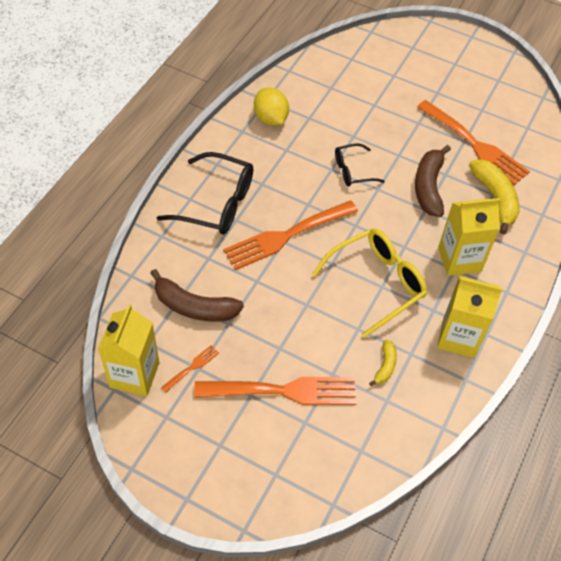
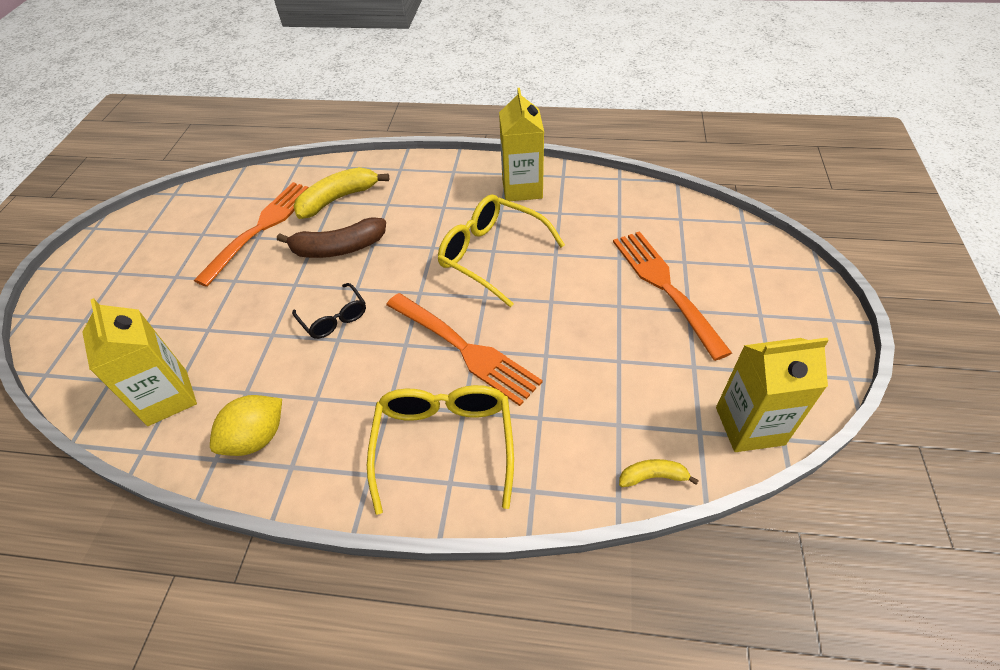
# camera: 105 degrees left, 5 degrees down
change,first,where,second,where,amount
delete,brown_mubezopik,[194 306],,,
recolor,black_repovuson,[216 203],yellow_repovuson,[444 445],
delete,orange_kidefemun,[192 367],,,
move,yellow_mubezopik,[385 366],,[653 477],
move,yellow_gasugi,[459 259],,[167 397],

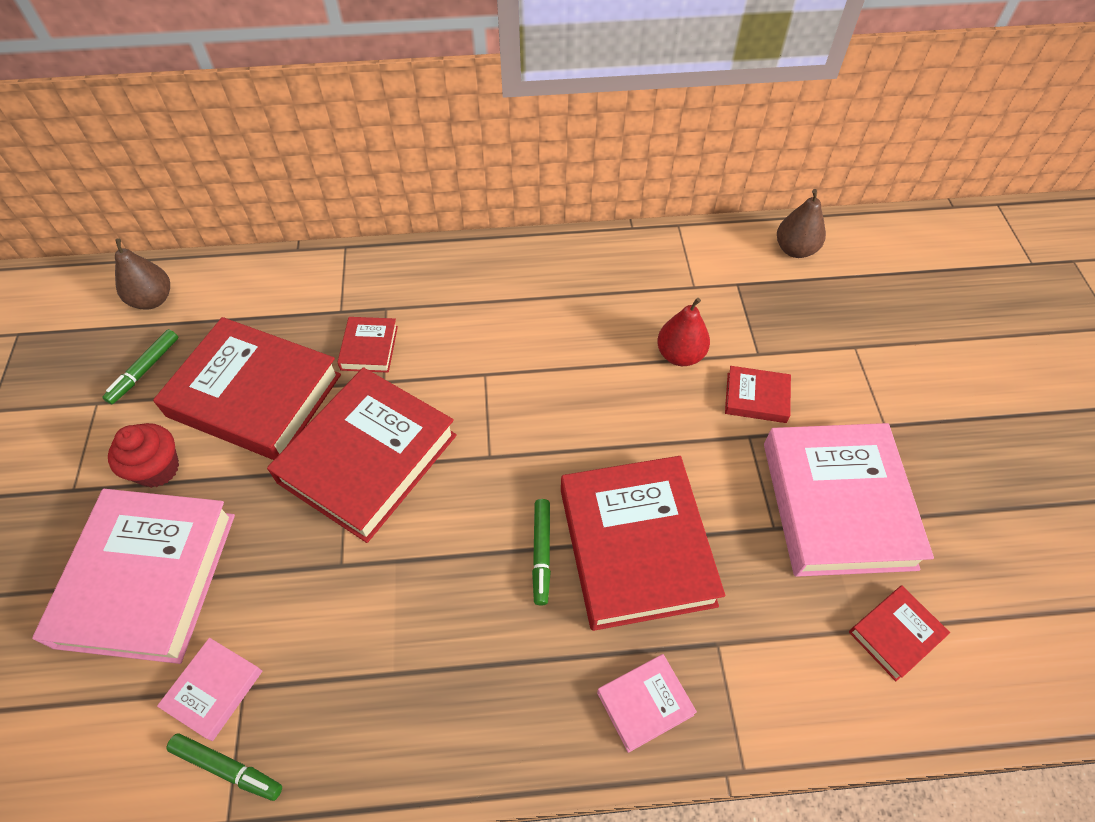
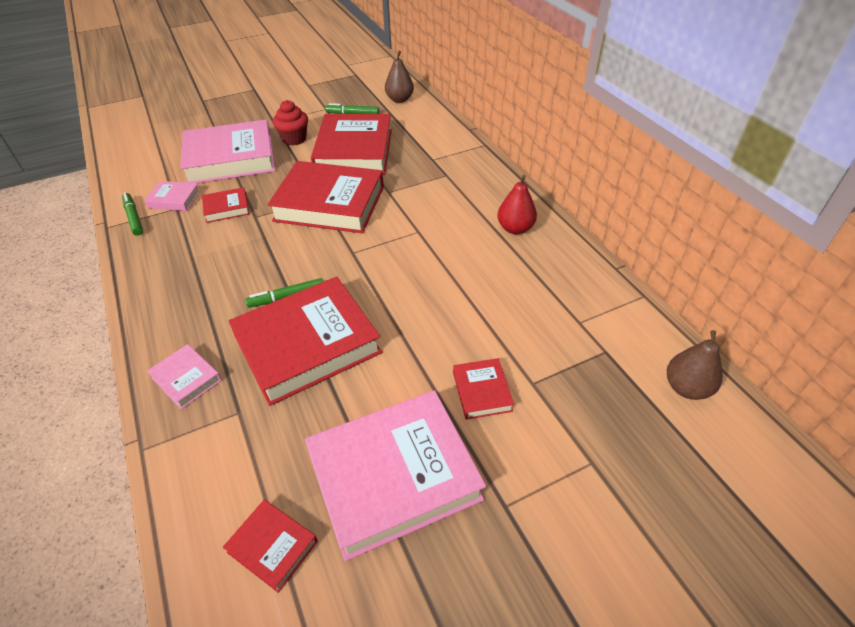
# camera: 70 degrees right, 10 degrees down
change,first,where,second,where,amount
rotate,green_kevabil,[227 768],,[134 217],150 degrees clockwise
move,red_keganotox,[369 348],,[226 208],
move,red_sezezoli,[680 355],,[515 228],

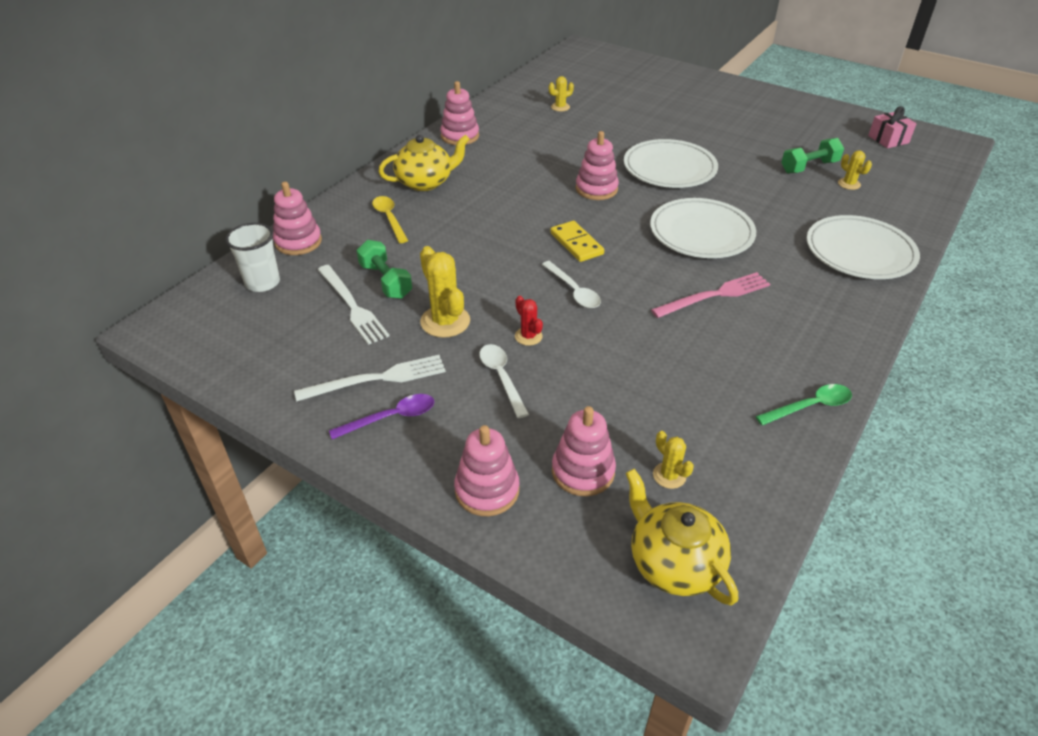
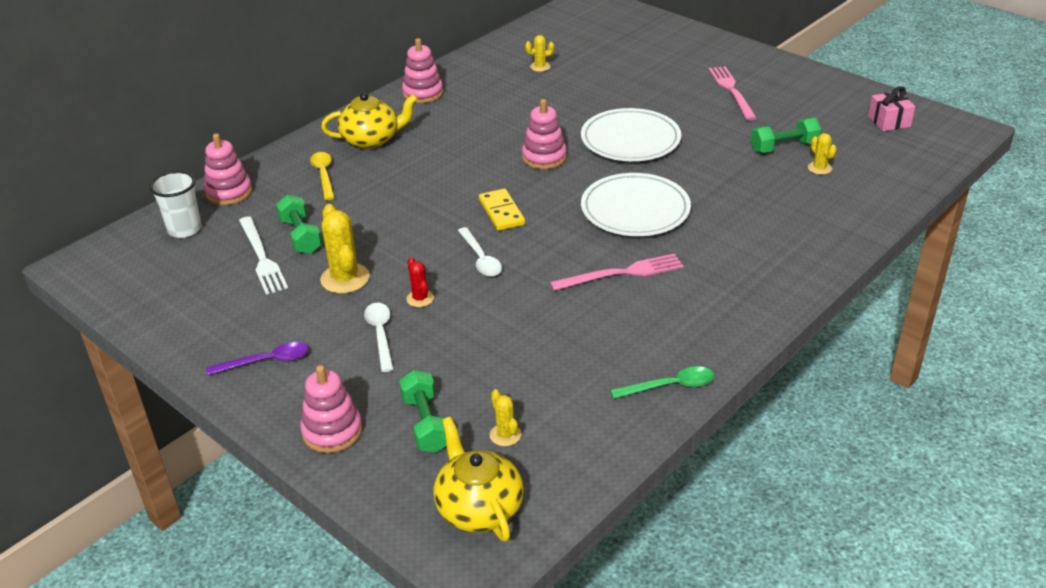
# camera: 10 degrees right, 5 degrees down
change,first,where,second,where,amount
delete,white_kidefemun,[377 379],,,
replace,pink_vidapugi,[583 471],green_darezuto,[426 423],
delete,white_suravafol,[859 252],,,
insert,,,pink_kidefemun,[731 91],

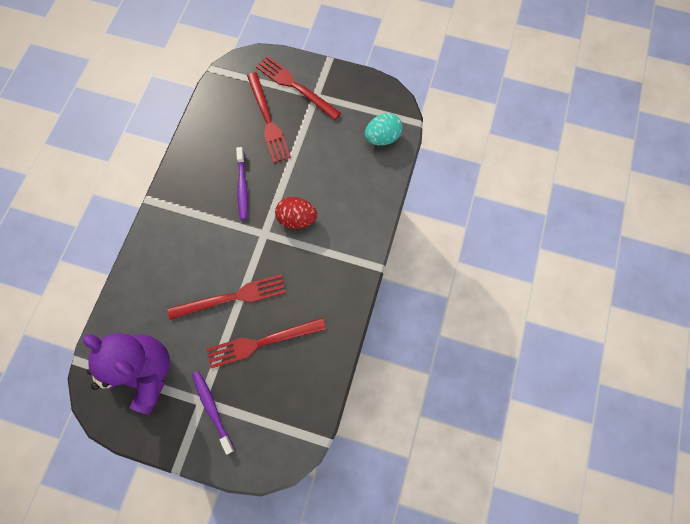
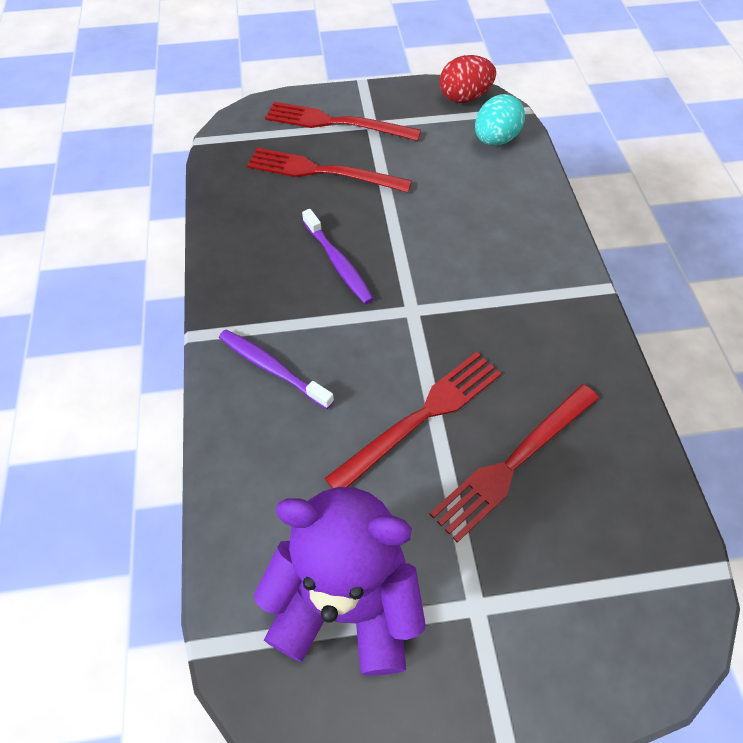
# camera: 25 degrees left, 15 degrees down
change,first,where,second,where,amount
move,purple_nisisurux,[212 409],,[272 368],
rotate,red_kidefemun,[268 120],,[322 172],150 degrees clockwise
move,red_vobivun,[297 219],,[464 98],

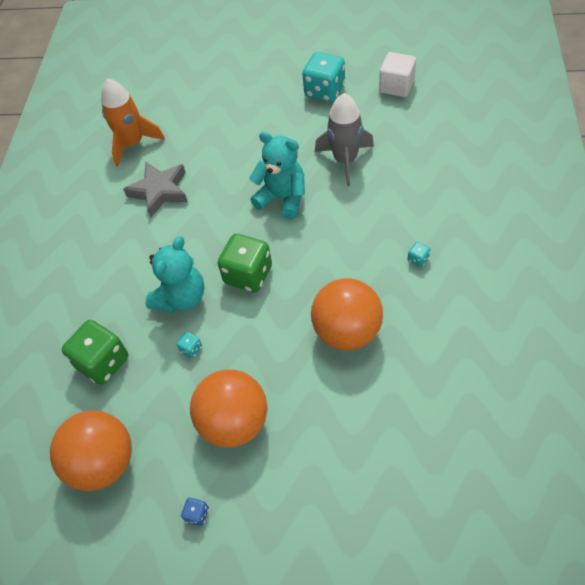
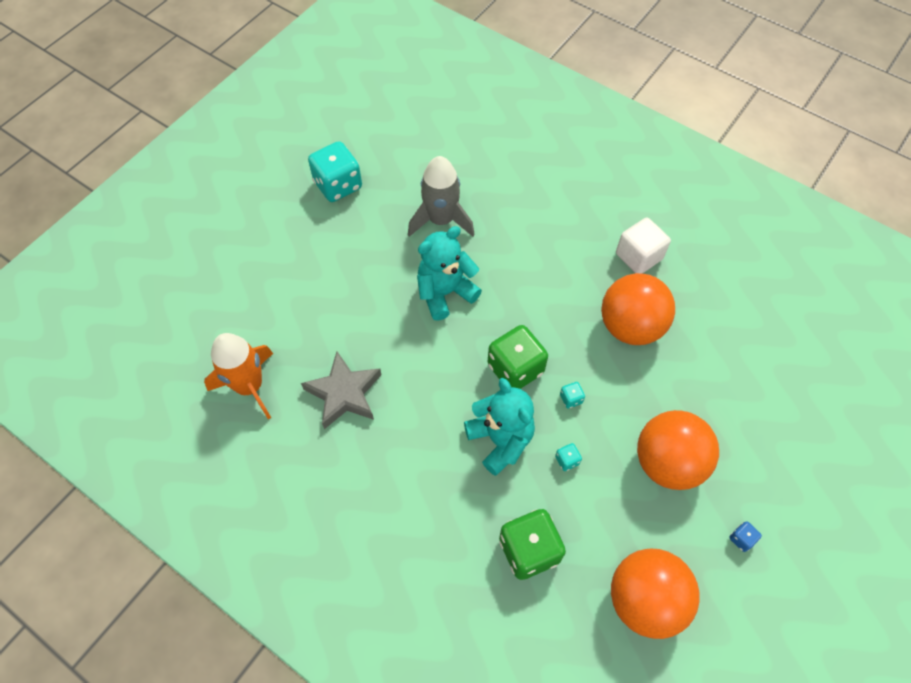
# camera: 65 degrees left, 5 degrees up
change,first,where,second,where,amount
move,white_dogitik,[396 86],,[638 256],
move,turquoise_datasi,[418 259],,[571 399],

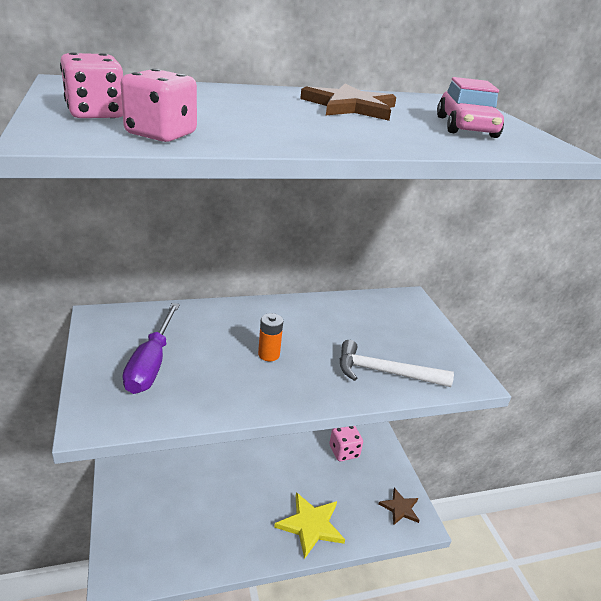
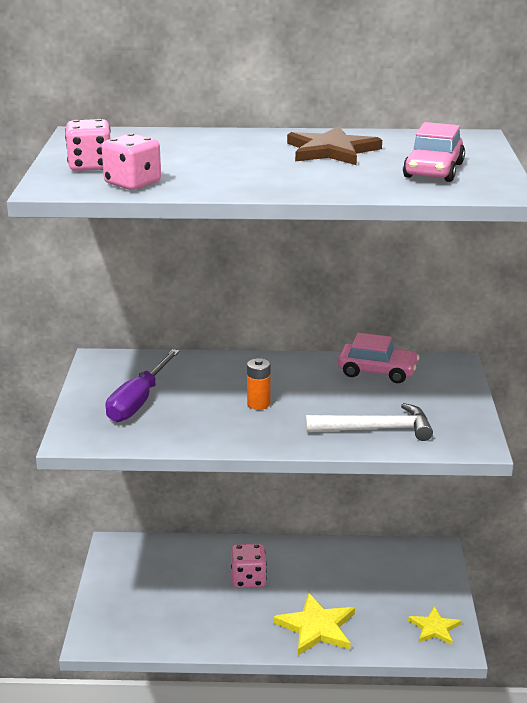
# camera: 20 degrees right, 5 degrees down
change,first,where,second,where,amount
move,pink_datasi,[344 451],,[248 579],
rotate,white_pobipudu,[384 372],,[376 429],150 degrees clockwise
recolor,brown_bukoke,[400 508],yellow_bukoke,[434 628],
insert,,,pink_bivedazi,[377 371],

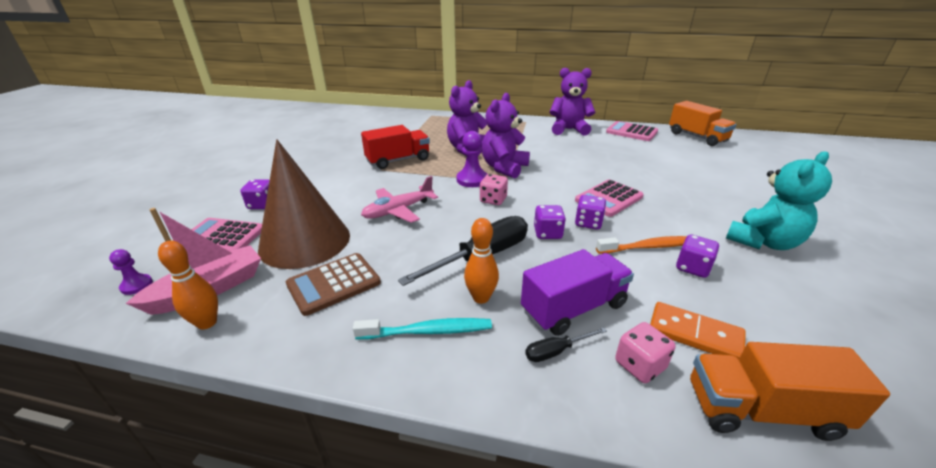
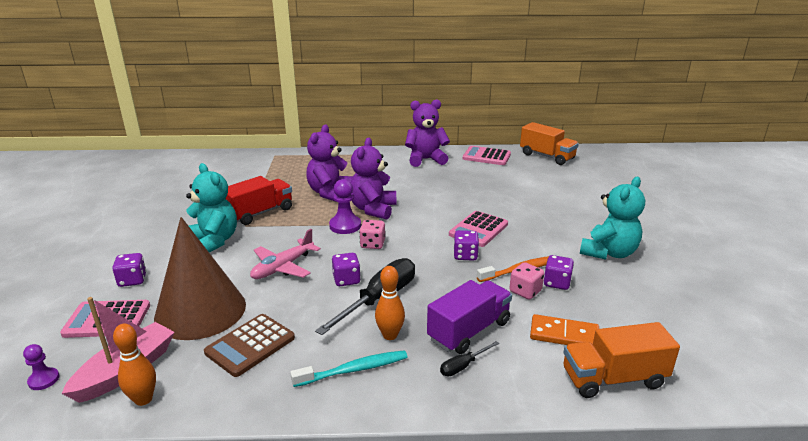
# camera: 15 degrees left, 5 degrees down
change,first,where,second,where,amount
move,purple_datasi,[547 233],,[346 280],
move,pink_datasi,[639 365],,[525 291],
insert,,,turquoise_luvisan,[213 241],

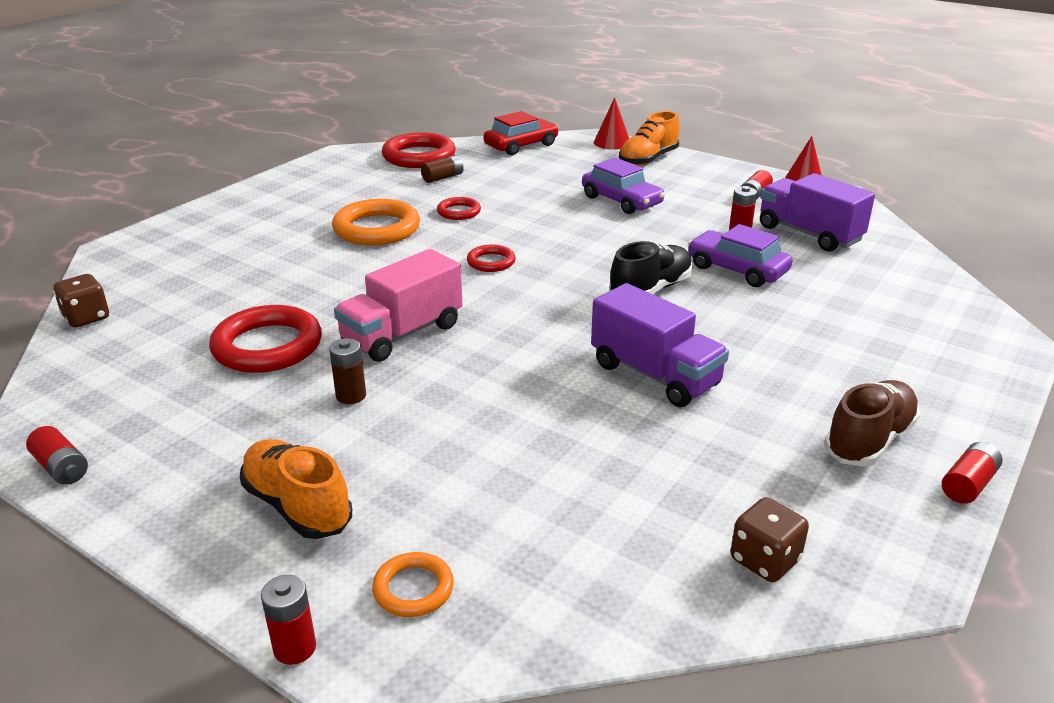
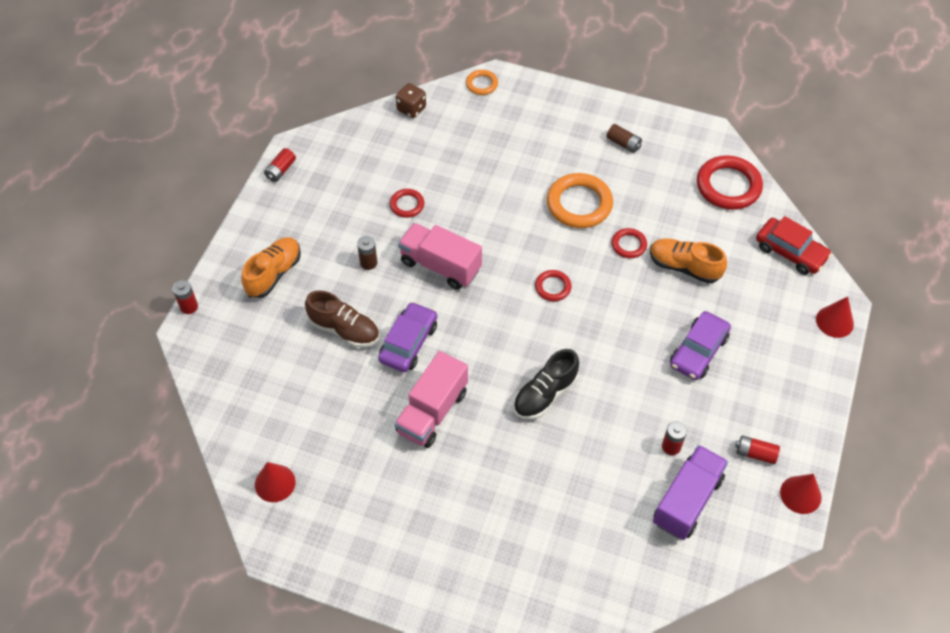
# camera: 75 degrees right, 25 degrees up
change,first,where,second,where,amount
resize,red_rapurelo,[267 346],,[407 205],x0.52
move,orange_rapurelo,[413 589],,[481 84],
move,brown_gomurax,[443 177],,[623 143],
recolor,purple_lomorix,[654 375],pink_lomorix,[432 412],
rotate,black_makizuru,[650 290],,[545 394],105 degrees clockwise
move,orange_makizuru,[648 160],,[684 267],
move,purple_bivedazi,[737 269],,[408 343],
replace,brown_datasi,[764 560],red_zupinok,[275 483],
move,brown_makizuru,[869 440],,[344 329],
delete,red_gomurax,[968 484],,,

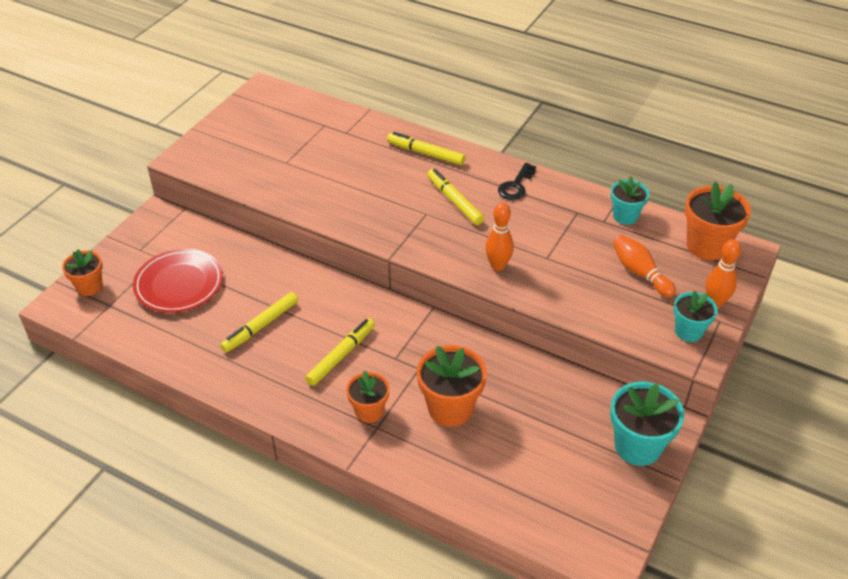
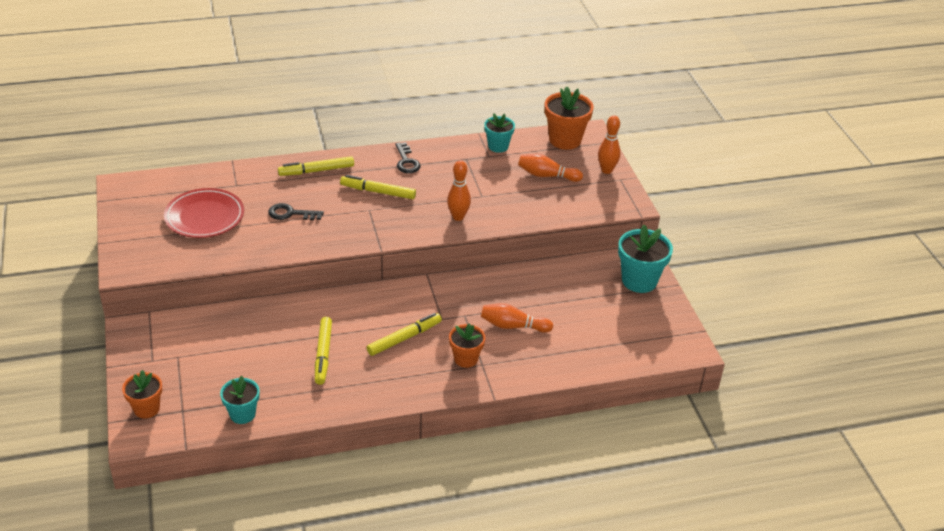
# camera: 45 degrees left, 5 degrees down
change,first,where,second,where,amount
move,red_suravafol,[179 284],,[204 217],
rotate,yellow_kevabil,[341 355],,[404 338],60 degrees clockwise
replace,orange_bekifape,[450 408],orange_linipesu,[513 326],
move,turquoise_bekifape,[688 331],,[242 414],
insert,,,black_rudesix,[291 214],

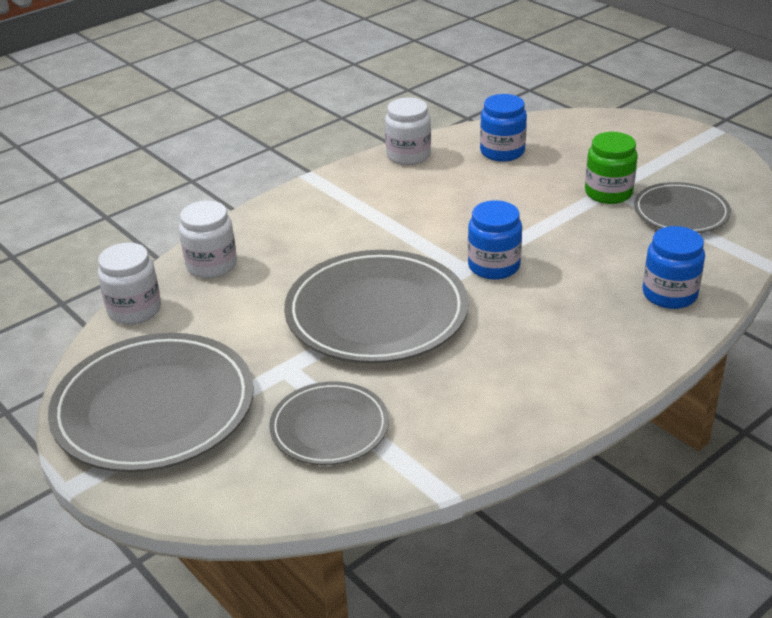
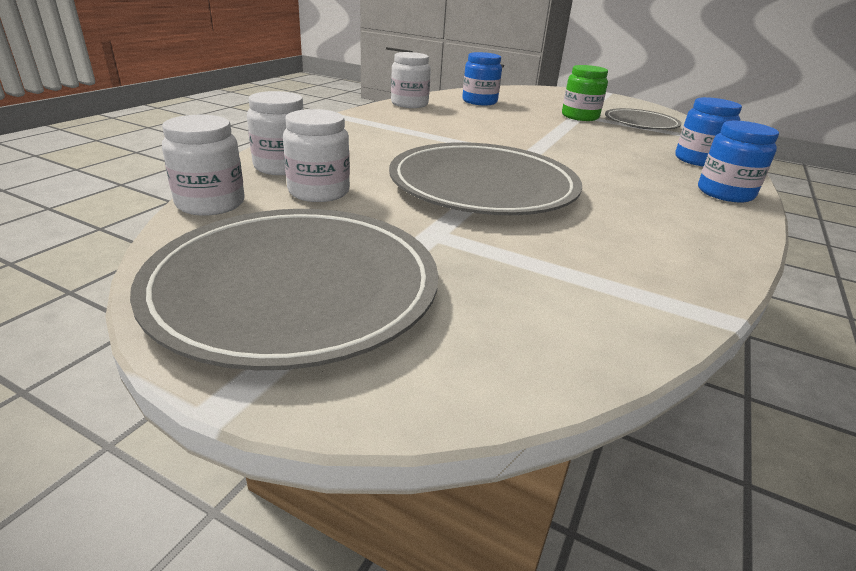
# camera: 25 degrees left, 5 degrees down
change,first,where,second,where,amount
delete,grey_suravafol,[329 427],,,
move,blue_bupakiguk,[493 266],,[725 193],
insert,,,white_bupakiguk,[319 191],

